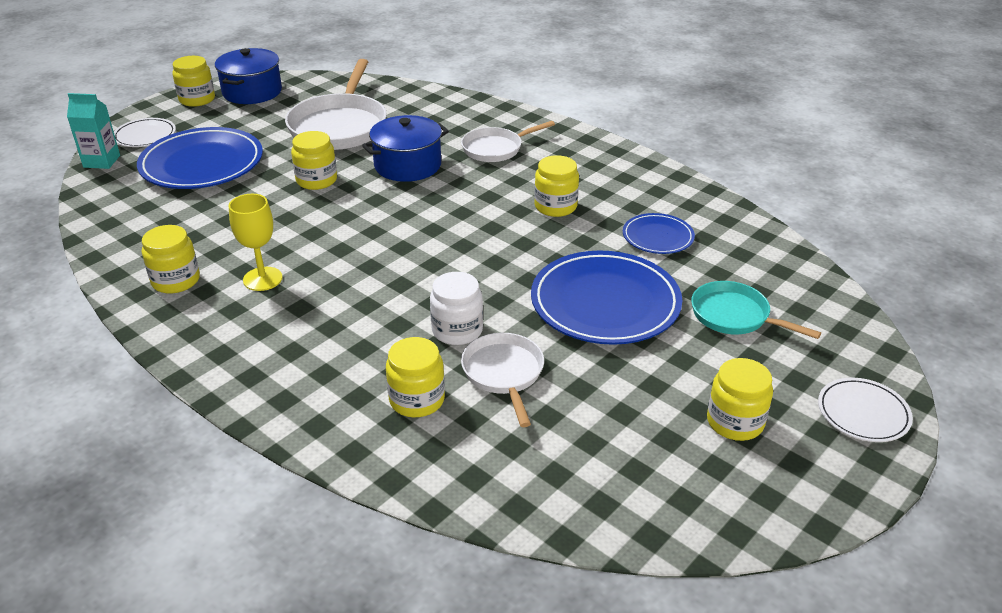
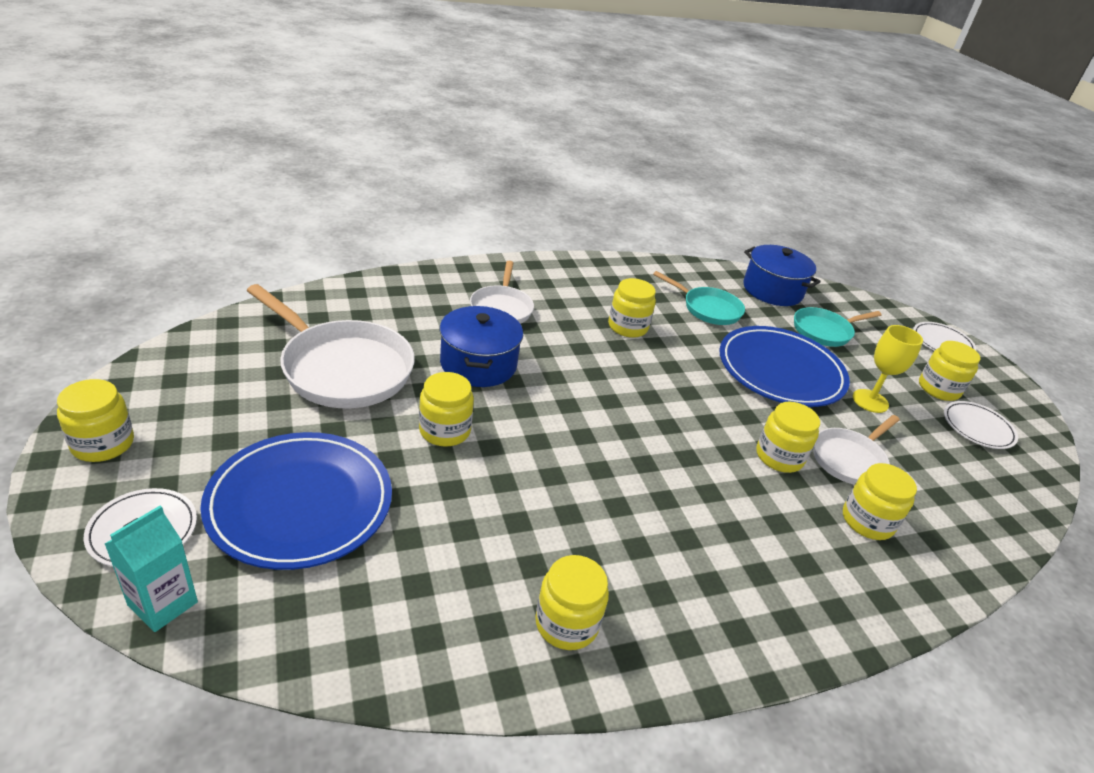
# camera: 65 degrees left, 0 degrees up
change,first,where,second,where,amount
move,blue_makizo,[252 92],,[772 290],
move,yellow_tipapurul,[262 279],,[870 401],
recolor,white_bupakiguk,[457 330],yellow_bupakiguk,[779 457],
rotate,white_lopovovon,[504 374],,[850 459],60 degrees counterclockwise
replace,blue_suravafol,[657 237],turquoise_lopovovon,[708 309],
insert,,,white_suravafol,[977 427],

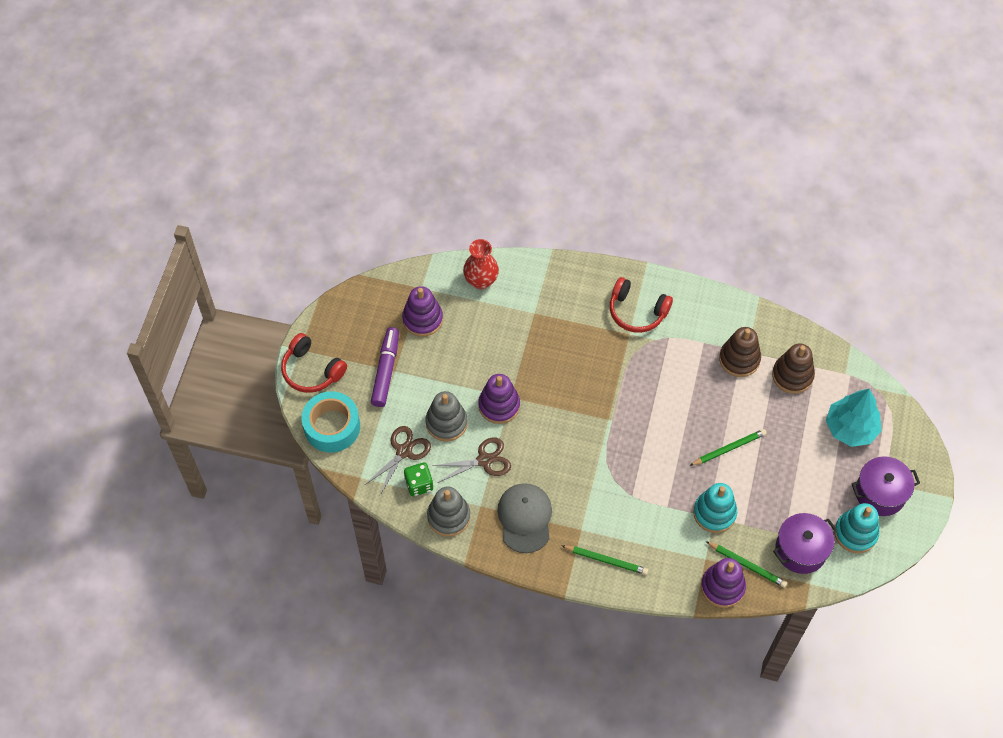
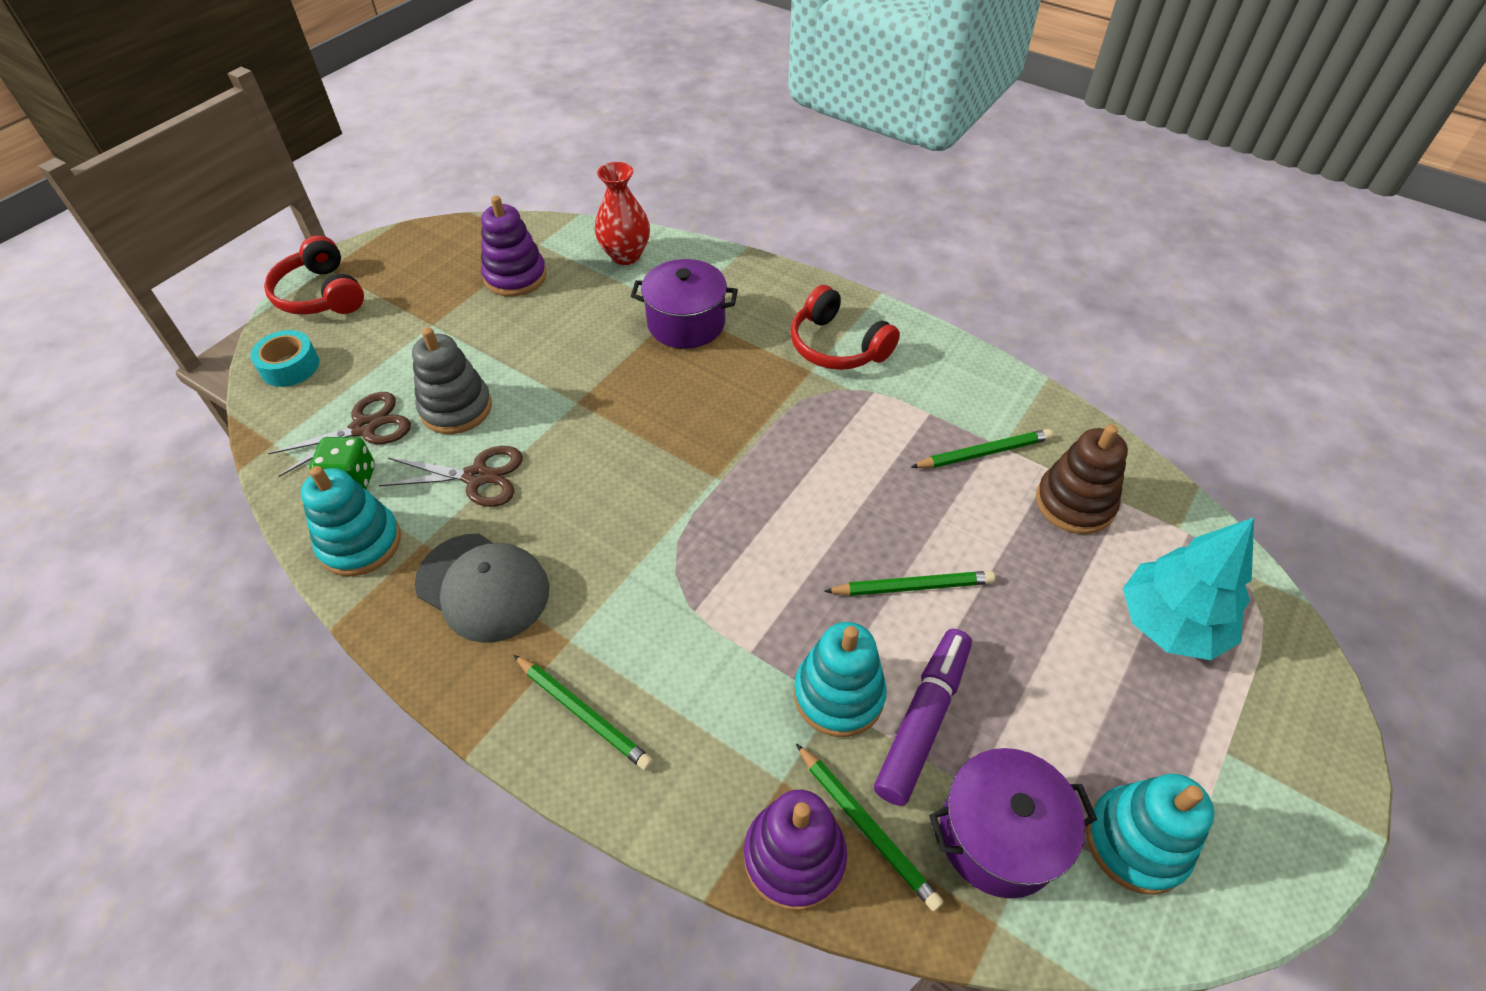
# camera: 20 degrees right, 10 degrees down
change,first,where,second,where,amount
resize,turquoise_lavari,[332 427],,[290 366],x0.61
move,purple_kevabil,[386 370],,[923 720],
recolor,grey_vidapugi,[448 516],turquoise_vidapugi,[360 543],
delete,purple_vidapugi,[499 405],,,
rotate,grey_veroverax,[525 518],,[483 587],105 degrees clockwise
replace,brown_vidapugi,[739 359],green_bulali,[983 453],
move,purple_makizo,[880 493],,[686 323],

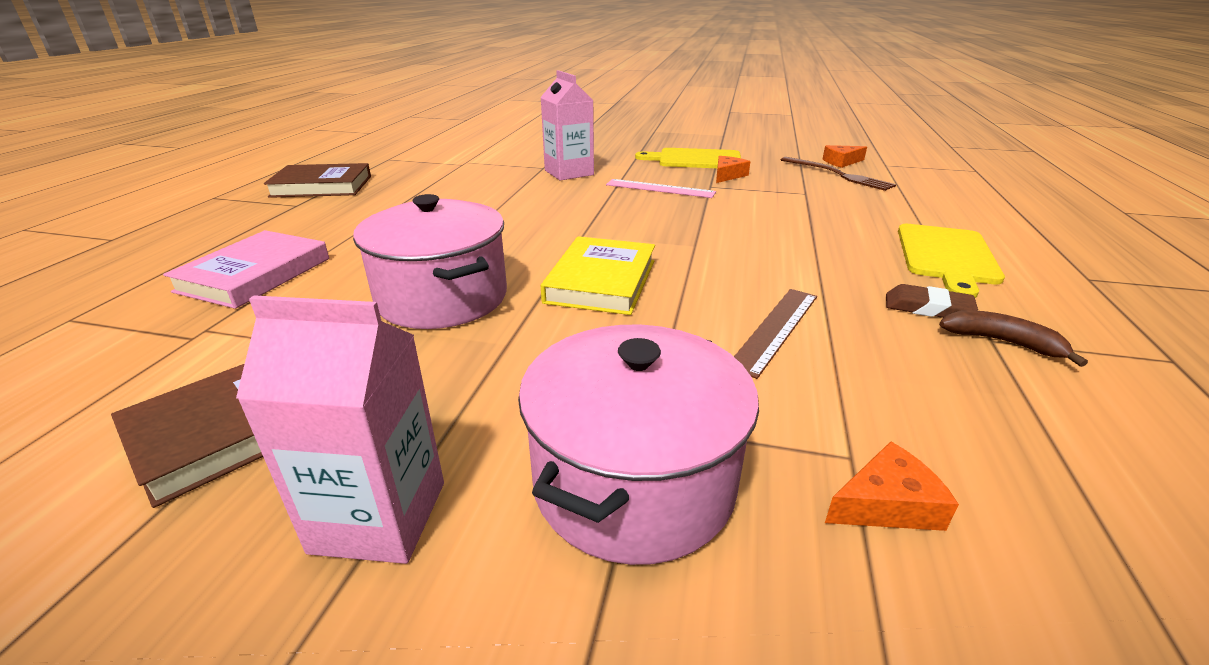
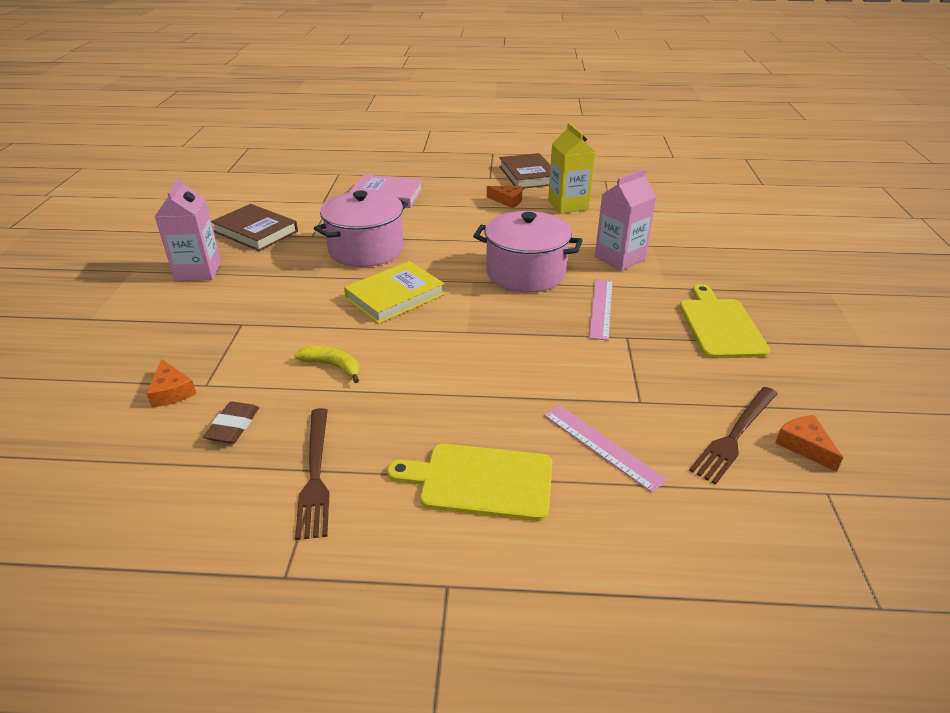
# camera: 80 degrees right, 5 degrees up
change,first,where,second,where,amount
move,pink_makizo,[634 482],,[525 273],
rotate,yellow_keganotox,[601 281],,[395 296],45 degrees counterclockwise
move,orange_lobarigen,[727 175],,[508 201],
replace,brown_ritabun,[775 329],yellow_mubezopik,[333 366],
move,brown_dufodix,[927 308],,[233 426],
replace,brown_mubezopik,[1001 342],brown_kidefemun,[315 474],
insert,,,pink_ritabun,[602 446],
insert,,,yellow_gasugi,[568 205],

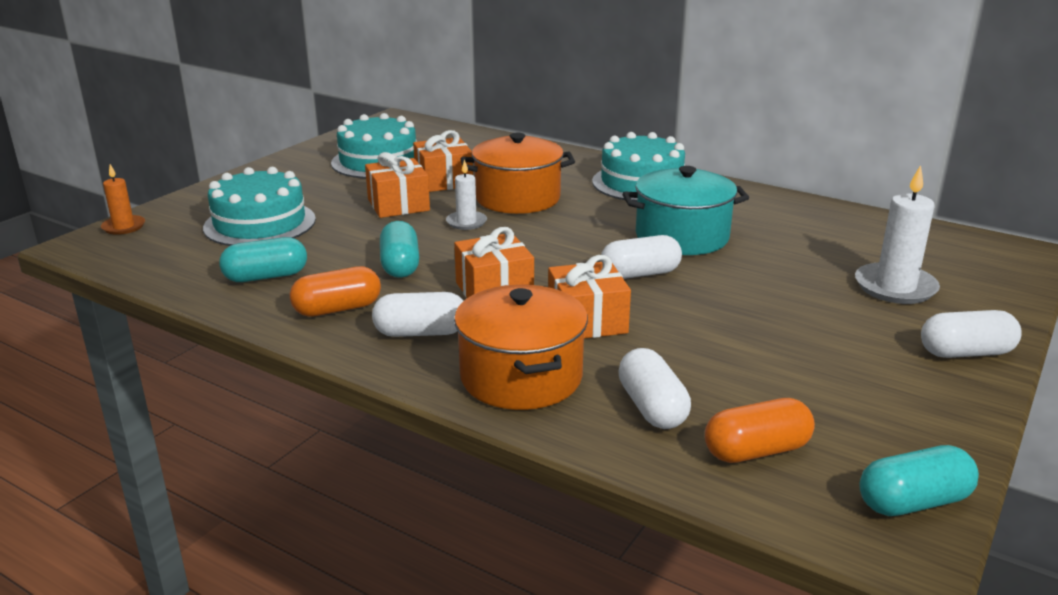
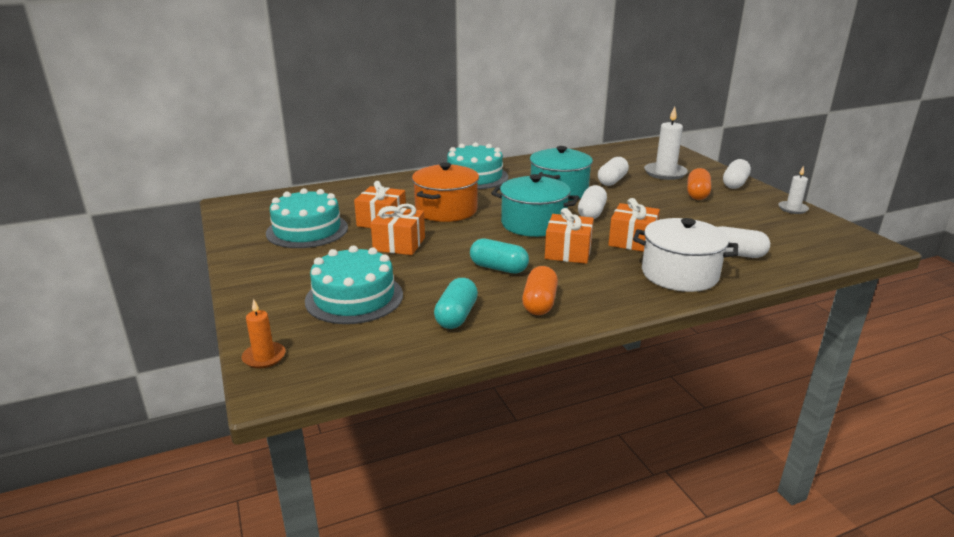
# camera: 55 degrees left, 0 degrees up
change,first,where,second,where,amount
move,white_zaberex,[421 333],,[612 181],
move,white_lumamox,[466 222],,[792 209],
recolor,orange_makizo,[521 377],white_makizo,[679 274],
move,orange_zaberex,[756 451],,[697 194],
delete,turquoise_zaberex,[913 502],,,
insert,,,turquoise_makizo,[533 224],

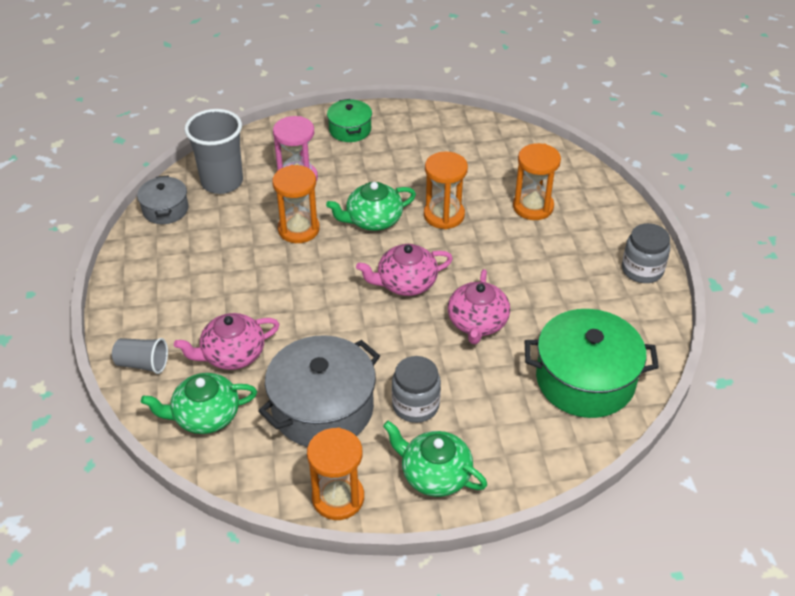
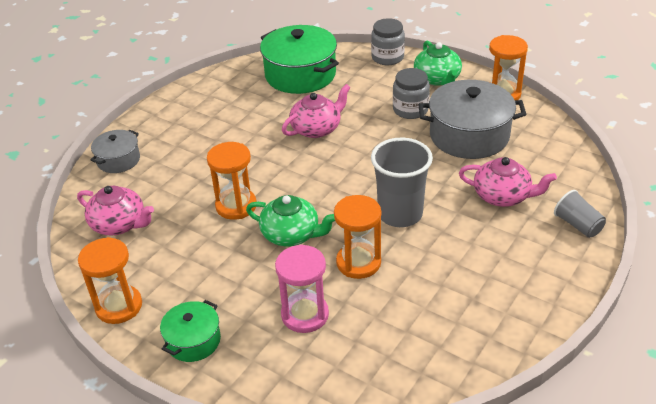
# camera: 135 degrees left, 5 degrees down
change,first,where,second,where,amount
move,grey_makizo,[165 209],,[118 160],
delete,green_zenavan,[205 416],,,
move,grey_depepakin,[222 182],,[400 214],
move,pink_zenavan,[405 283],,[119 224],
move,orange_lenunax,[533 207],,[119 306],
move,grey_bupakiguk,[642 270],,[387 57],

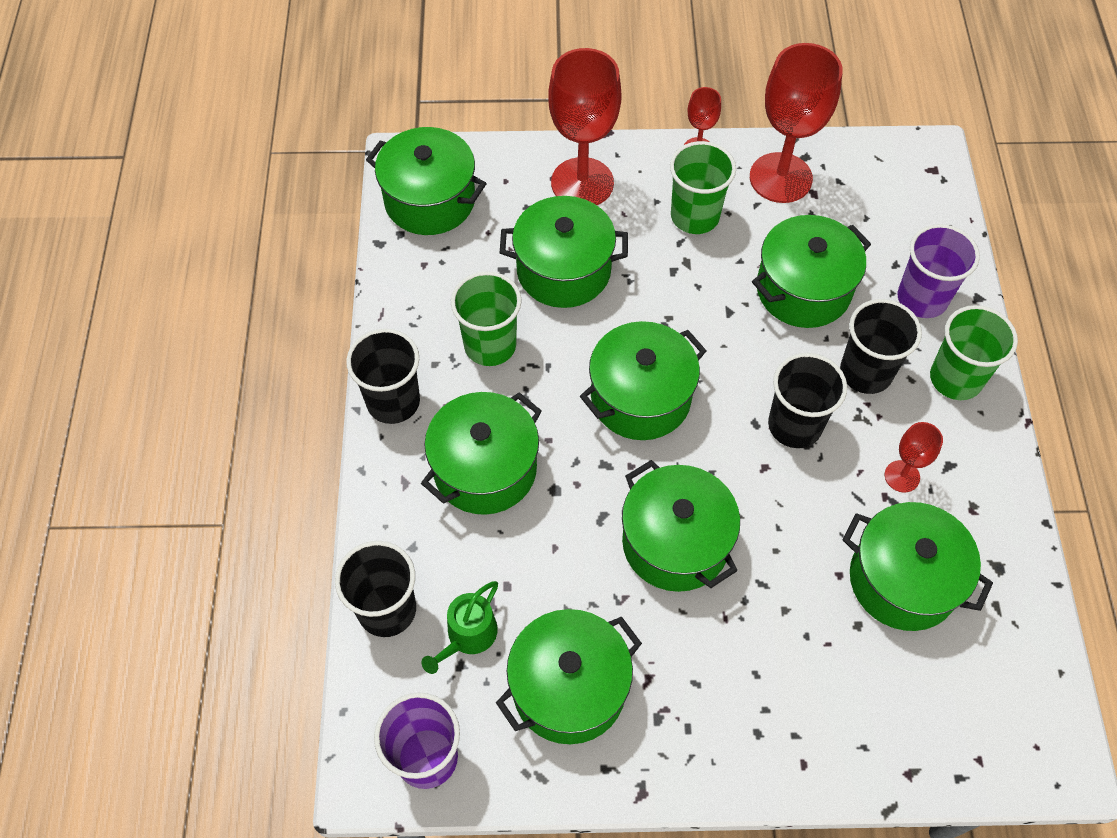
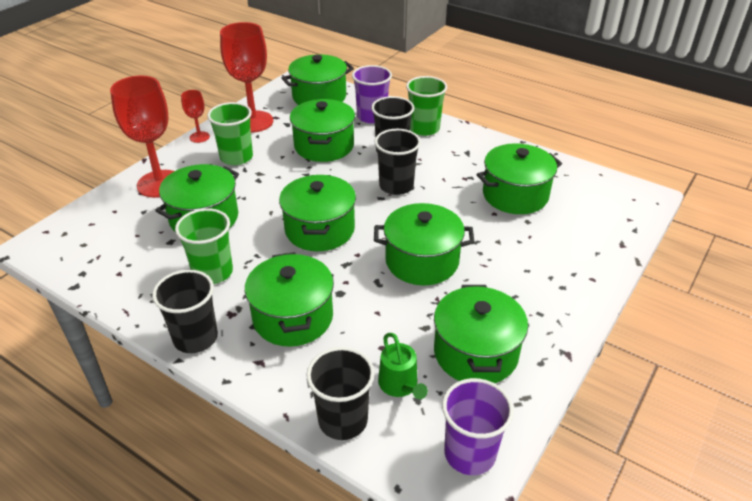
# camera: 55 degrees left, 20 degrees down
change,first,where,second,where,amount
move,green_makizo,[430 200],,[319 97],
delete,red_tipapurul,[902 476],,,

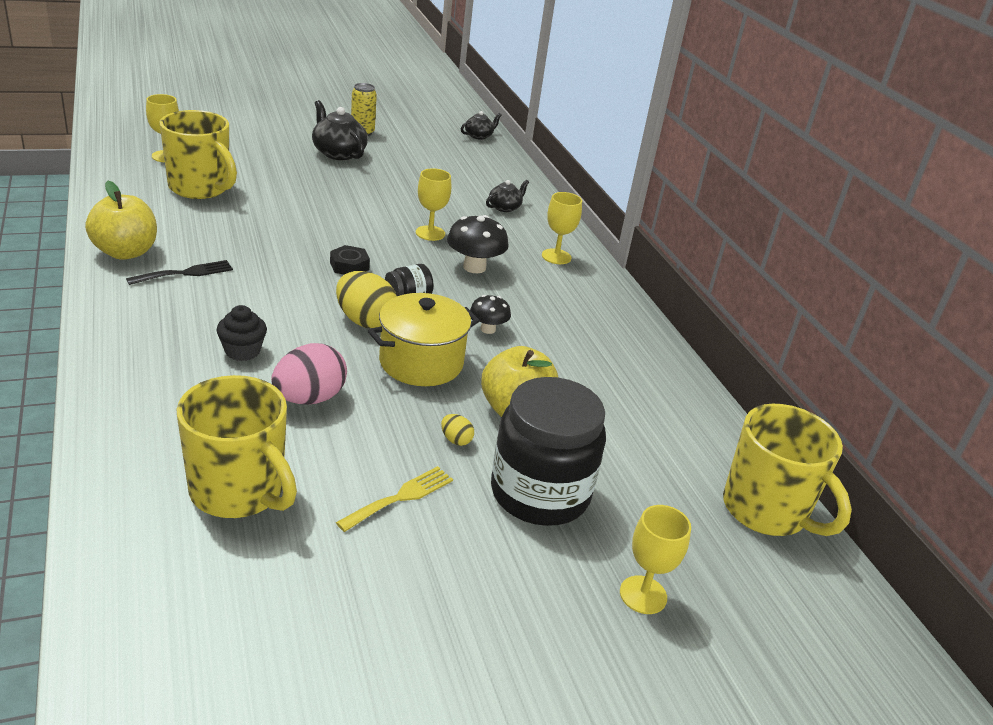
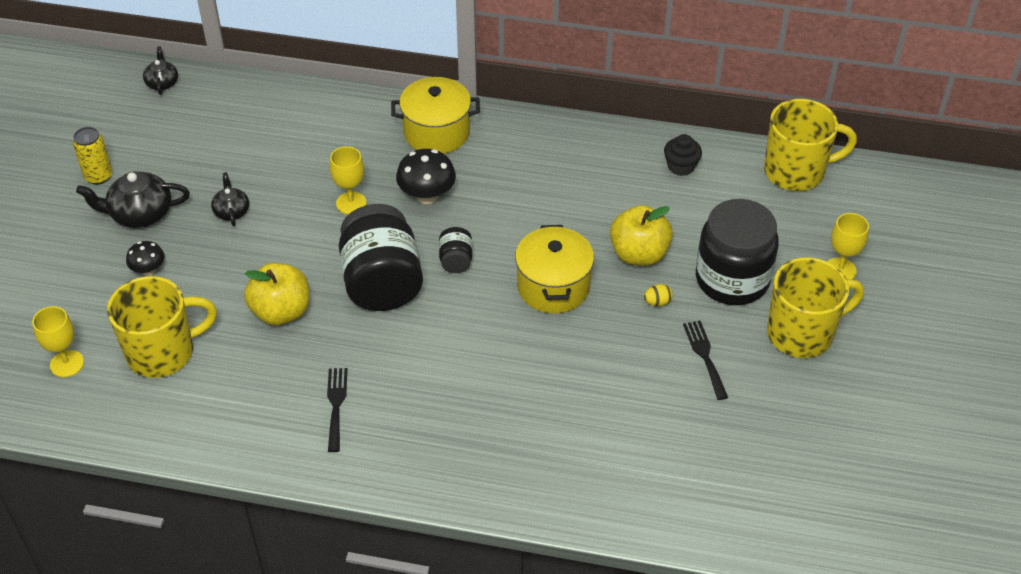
# camera: 55 degrees left, 15 degrees up
change,first,where,second,where,amount
move,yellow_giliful,[125 252],,[281 311],
move,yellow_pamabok,[239 491],,[802 333],
move,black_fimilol,[242 351],,[681 166],
delete,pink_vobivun,[309 398],,,
replace,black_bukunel,[349 266],black_bupakiguk,[382 282],
delete,yellow_vobivun,[365 321],,,
recolor,yellow_kidefemun,[401 497],black_kidefemun,[705 356],
move,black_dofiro,[488 329],,[148 270],
move,black_zenavan,[505 207],,[231 211],
replace,yellow_tipapurul,[556 256],yellow_makizo,[436 132],

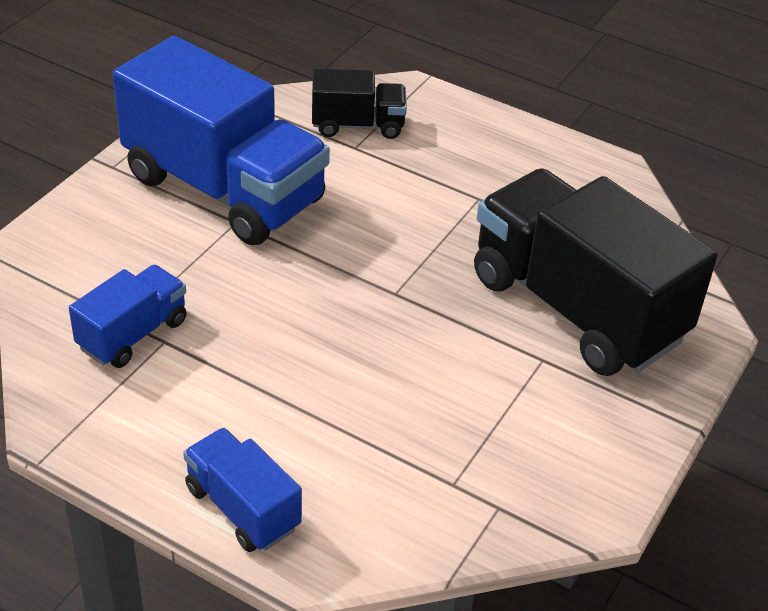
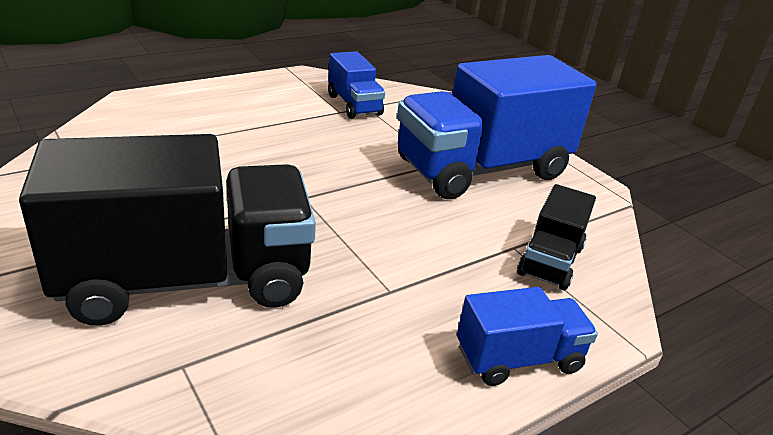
# camera: 115 degrees right, 10 degrees down
change,first,where,second,where,amount
move,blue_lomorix,[242 508],,[518 358],

